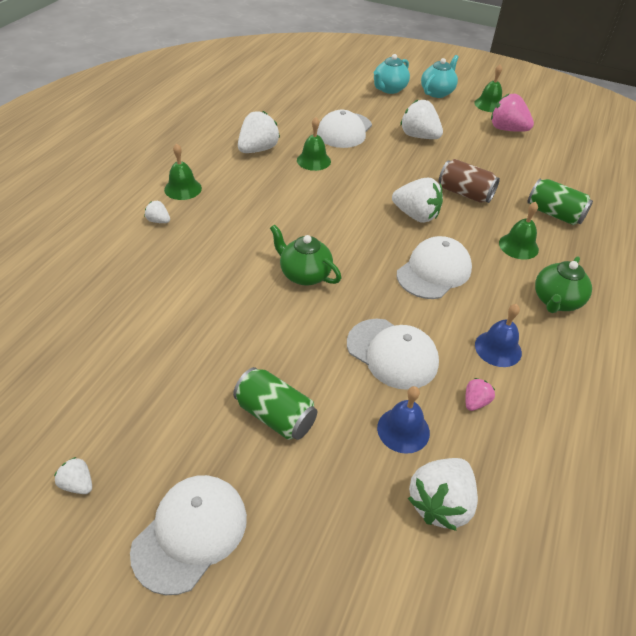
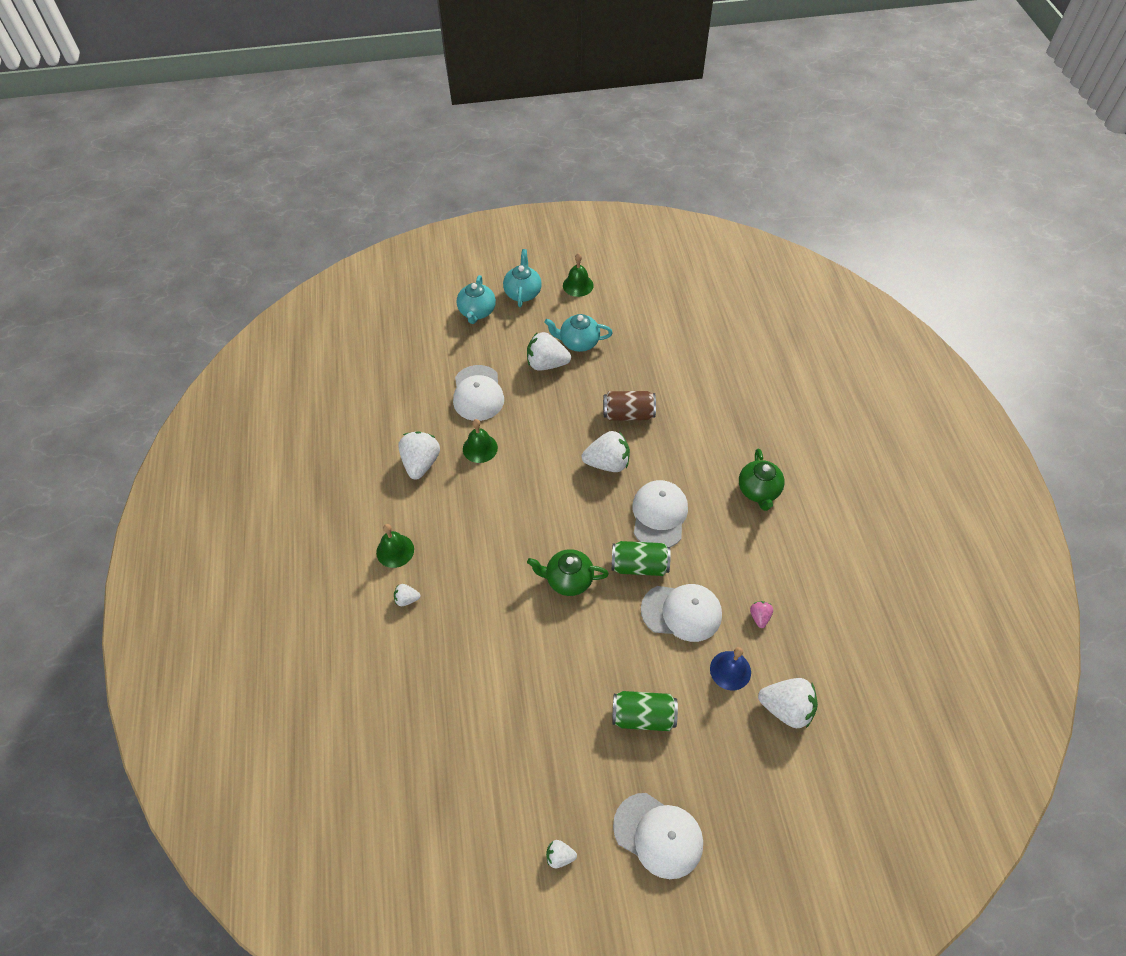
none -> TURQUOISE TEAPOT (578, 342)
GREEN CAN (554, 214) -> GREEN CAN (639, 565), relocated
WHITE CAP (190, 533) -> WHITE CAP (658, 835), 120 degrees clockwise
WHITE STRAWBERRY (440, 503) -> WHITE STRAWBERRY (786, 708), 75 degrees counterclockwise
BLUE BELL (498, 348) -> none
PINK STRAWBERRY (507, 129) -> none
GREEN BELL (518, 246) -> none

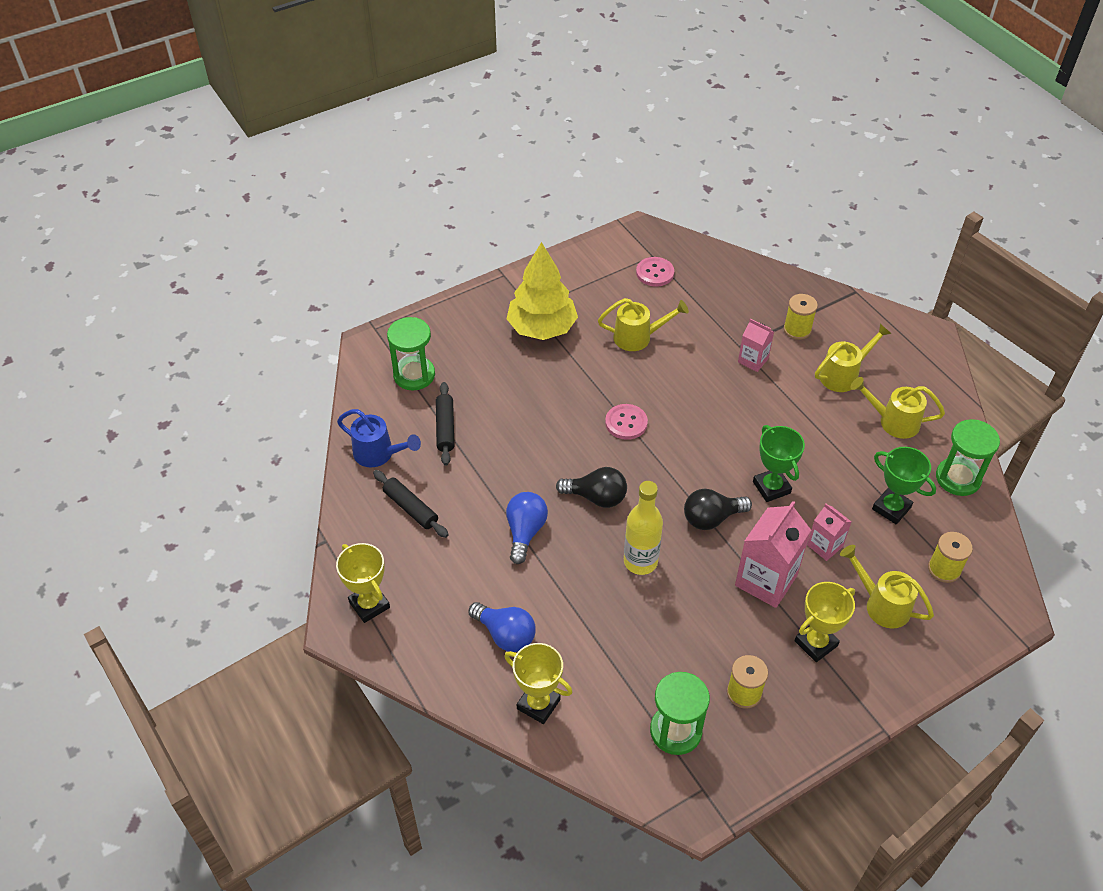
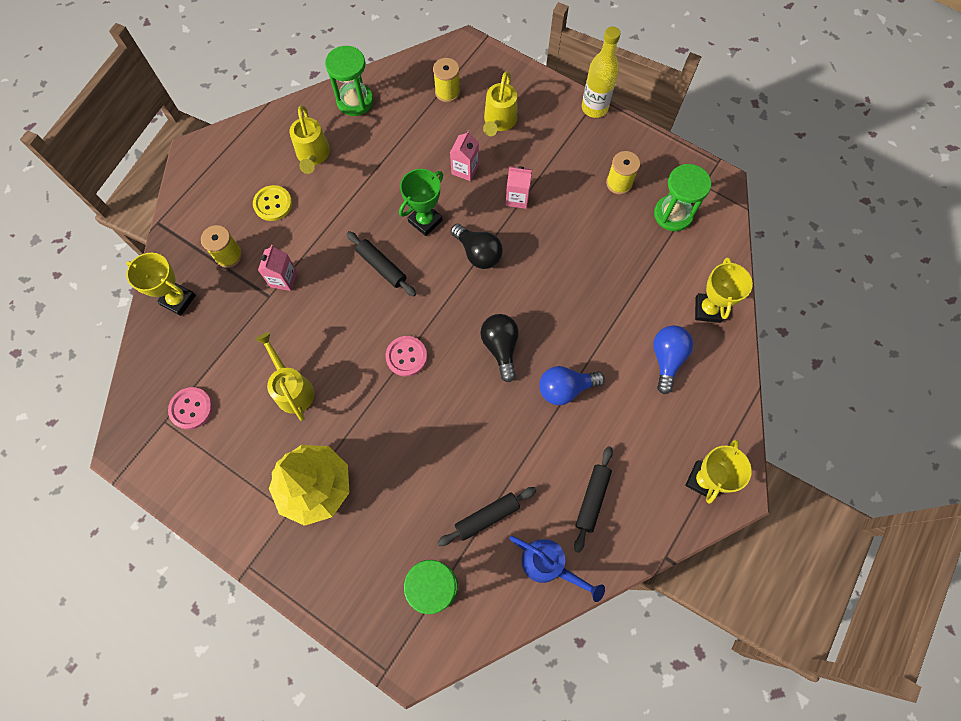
YELLOW TROPHY (816, 643) -> YELLOW TROPHY (178, 300), relocated
YELLOW WATERING CAN (843, 375) -> YELLOW BUTTON (273, 204)
none -> BLACK ROLLING PIN (382, 267)
PINK CARTON (766, 580) -> PINK CARTON (517, 198), x0.56
BLUE WATERING CAN (378, 454) -> BLUE WATERING CAN (548, 565), 120 degrees clockwise
YELLOW BOTTLE (640, 561) -> YELLOW BOTTLE (594, 108), relocated
GREEN TROPHY (891, 508) -> none

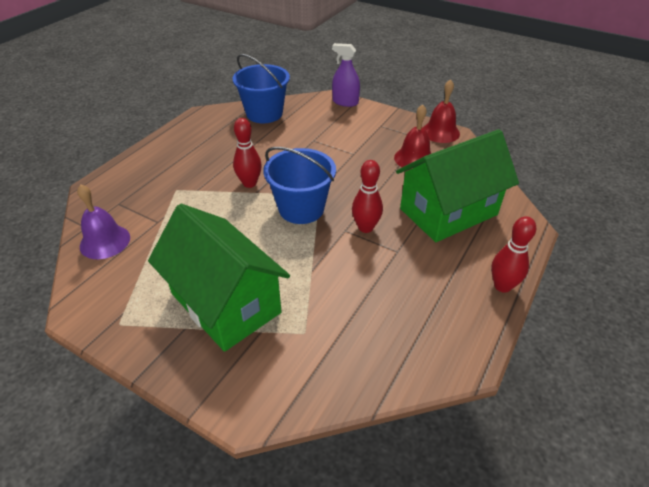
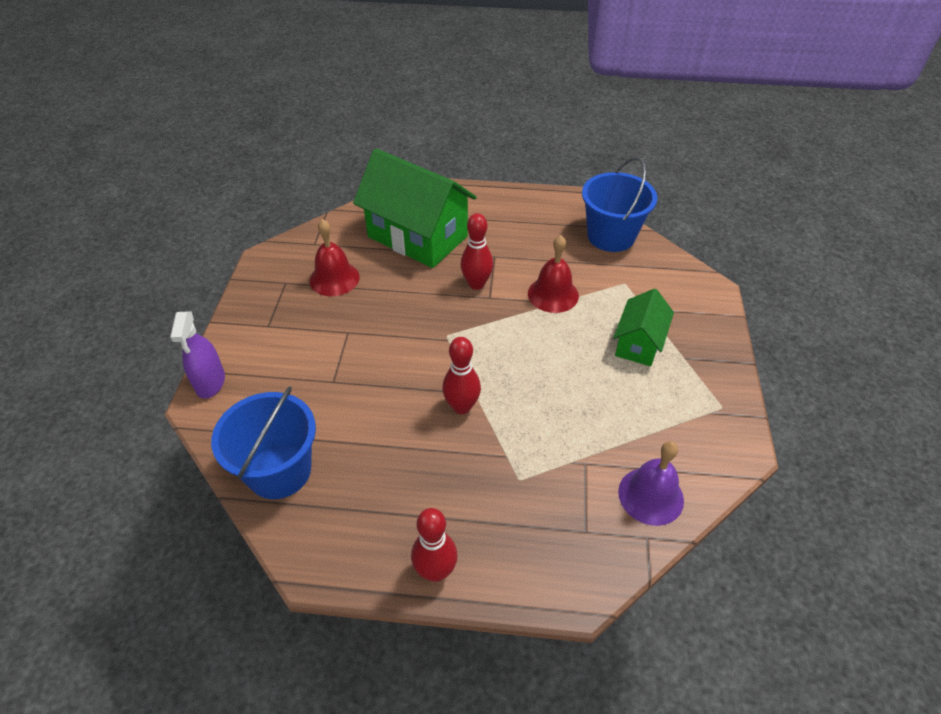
RED BOWLING PIN (502, 286) -> RED BOWLING PIN (435, 571), relocated
RED BELL (440, 132) -> RED BELL (553, 294), relocated
BLUE BUCKET (301, 208) -> BLUE BUCKET (611, 236), relocated
GREEN HOUSE (226, 303) -> GREEN HOUSE (638, 343), x0.53

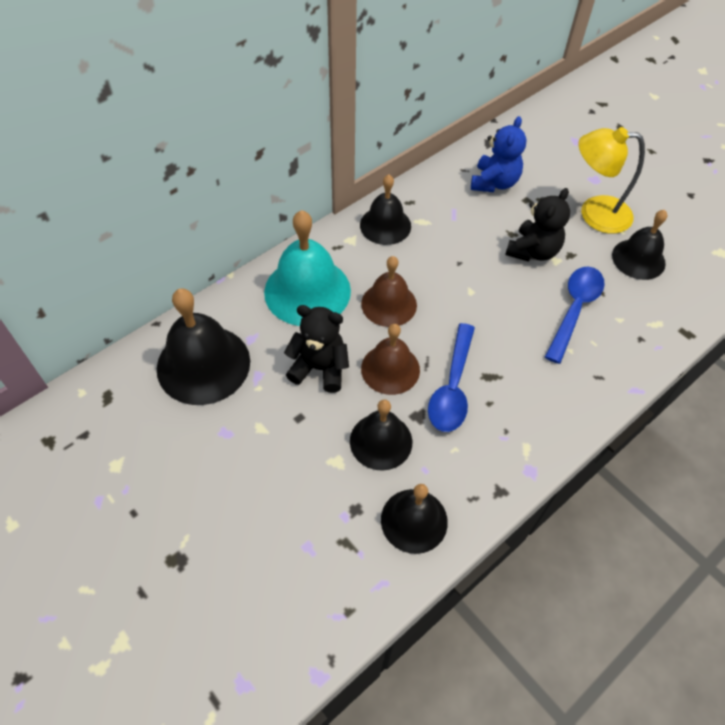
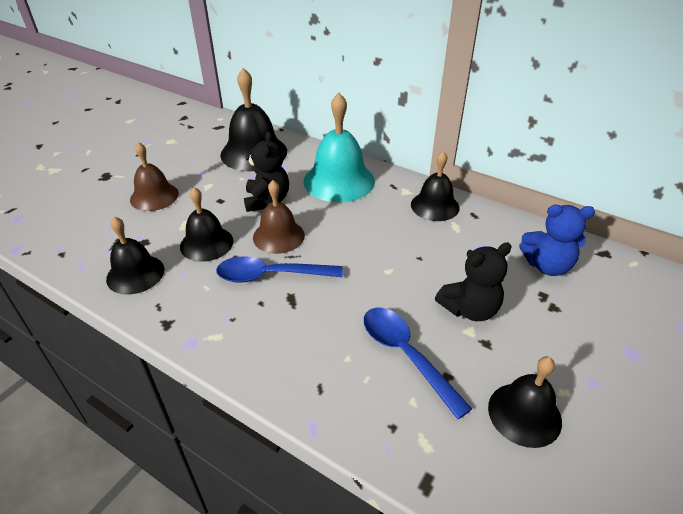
BROWN BELL (389, 304) -> BROWN BELL (154, 196), relocated
BLUE SPOON (574, 309) -> BLUE SPOON (405, 355), 135 degrees counterclockwise
BLACK TEDDY BEAR (533, 251) -> BLACK TEDDY BEAR (469, 309), 45 degrees counterclockwise
YELLOW LAMP (594, 213) -> none

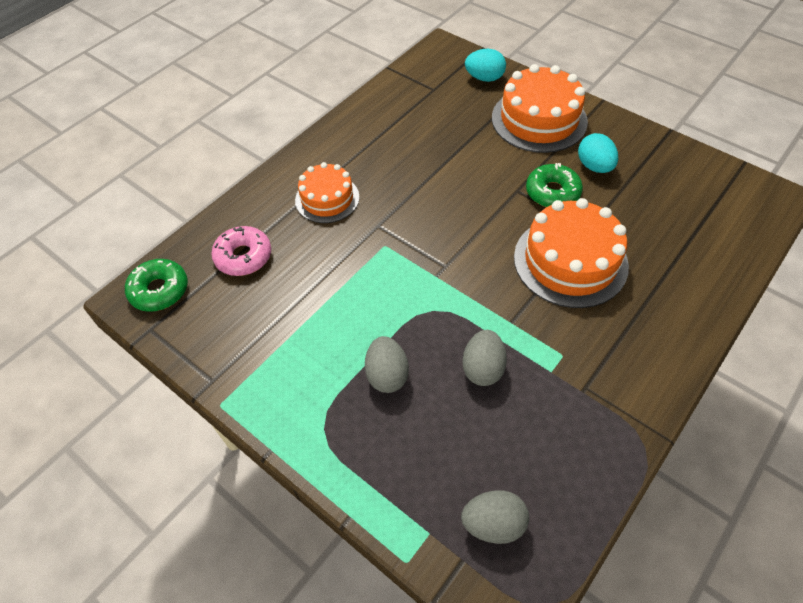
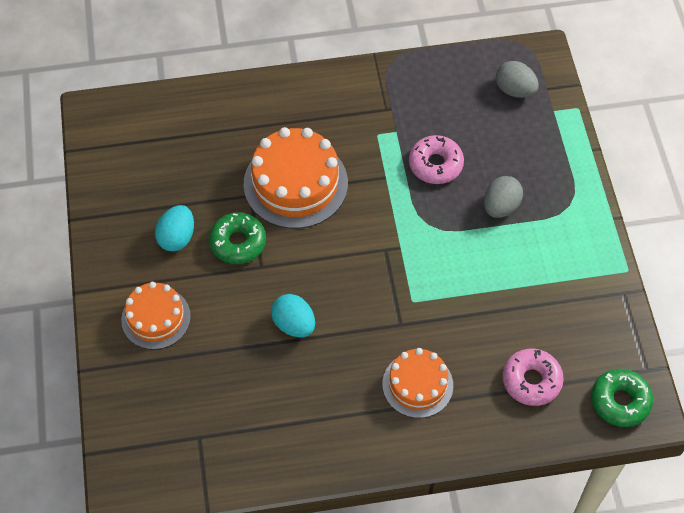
ORANGE CAKE (539, 119) -> ORANGE CAKE (156, 318), x0.62
TURQUOISE EGG (484, 78) -> TURQUOISE EGG (294, 324), relocated
GREY EGG (483, 368) -> PINK DONUT (435, 164)

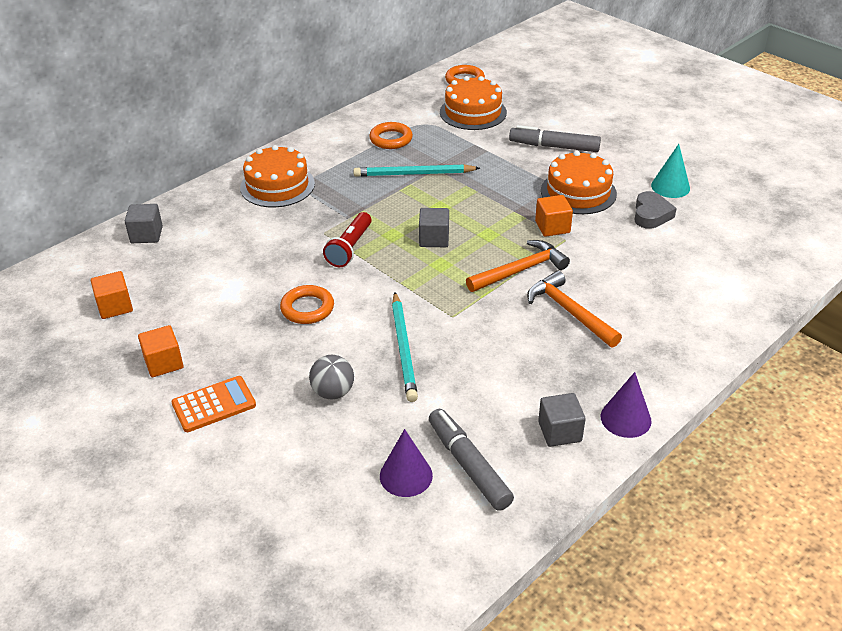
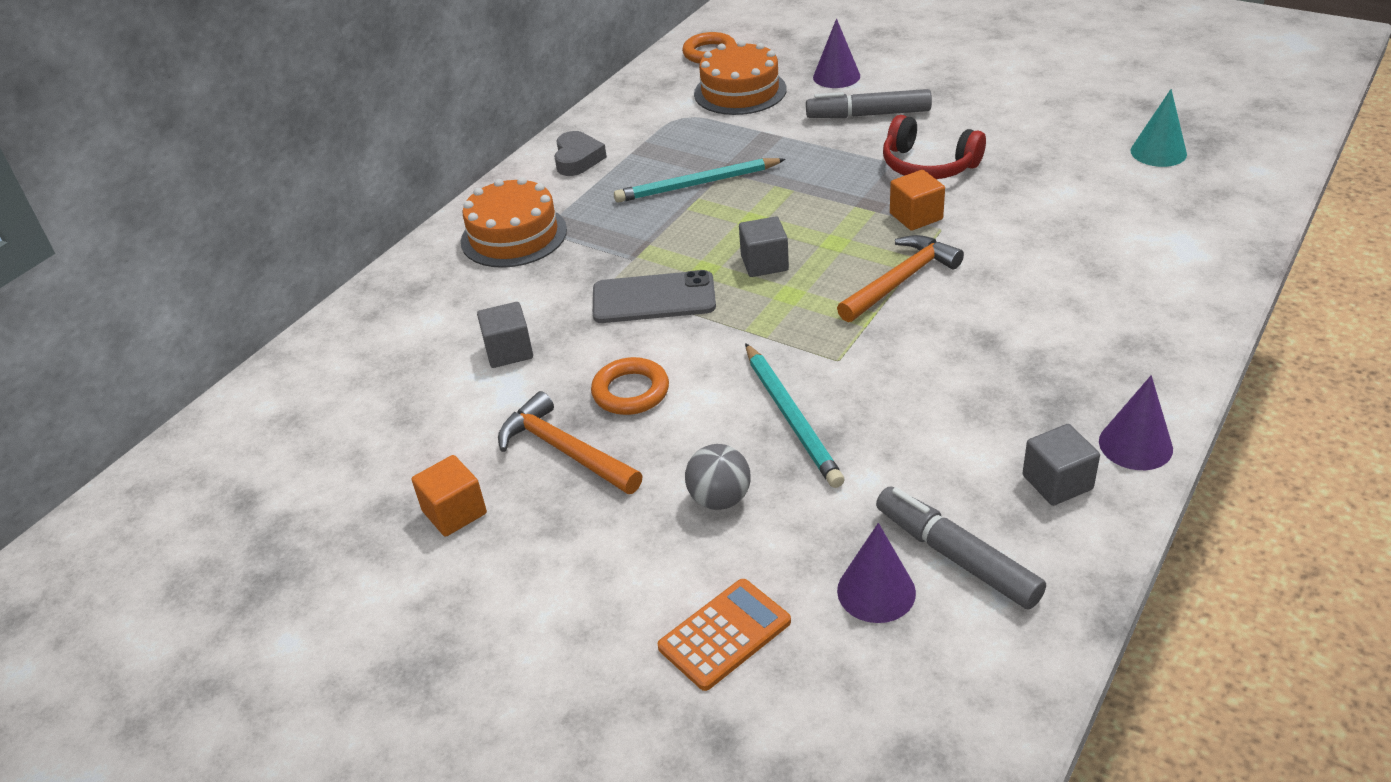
GREY CUBE (146, 235) -> GREY CUBE (509, 351), relocated
ORANGE HAMMER (569, 311) -> ORANGE HAMMER (565, 450), relocated
GREY HEART (651, 215) -> GREY HEART (577, 159), relocated
RED FLASHLIGHT (350, 248) -> GREY PHONE (654, 298)
ORANGE CALCULATOR (214, 404) -> ORANGE CALCULATOR (725, 635), relocated
none -> PURPLE CONE (836, 76)
ORANGE CAKE (578, 192) -> RED HEADPHONES (928, 165)
TURQUOISE CONE (670, 187) -> TURQUOISE CONE (1158, 152), relocated
ORANGE CUBE (115, 306) -> none
ORANGE RING (391, 139) -> none

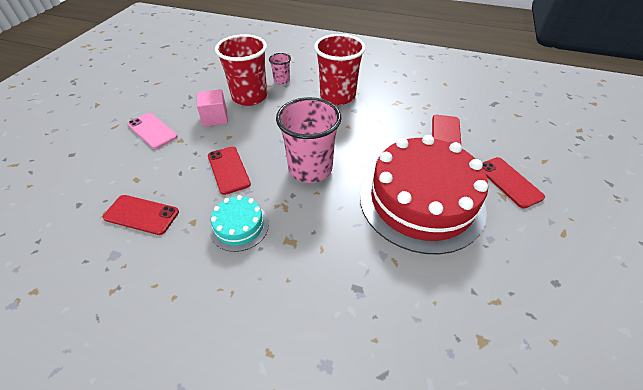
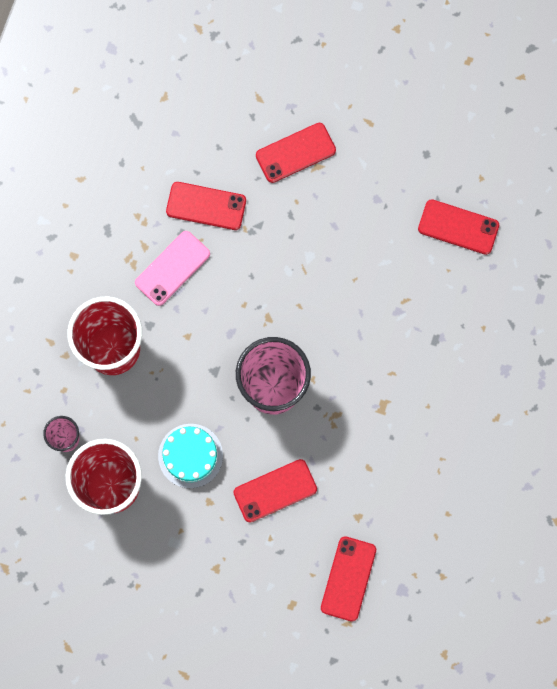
PINK PHONE (152, 131) -> PINK PHONE (172, 268), relocated
TURQUOISE CAKE (239, 226) -> TURQUOISE CAKE (190, 455), relocated
none -> RED PHONE (458, 227)
PINK CUBE (215, 118) -> none
RED CAKE (421, 201) -> none

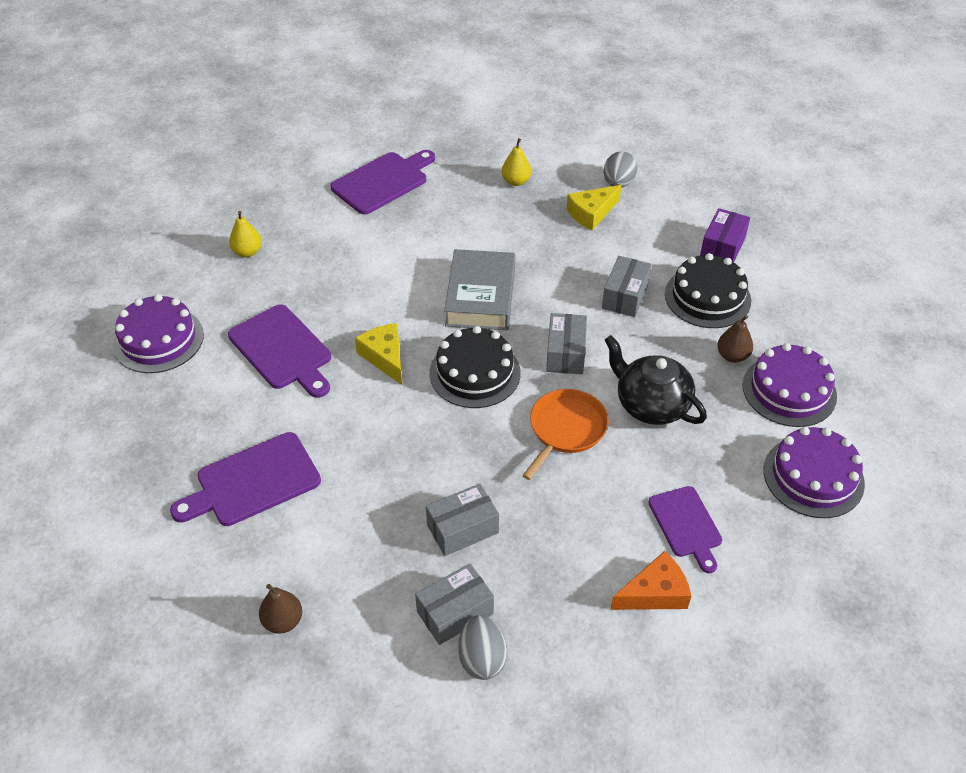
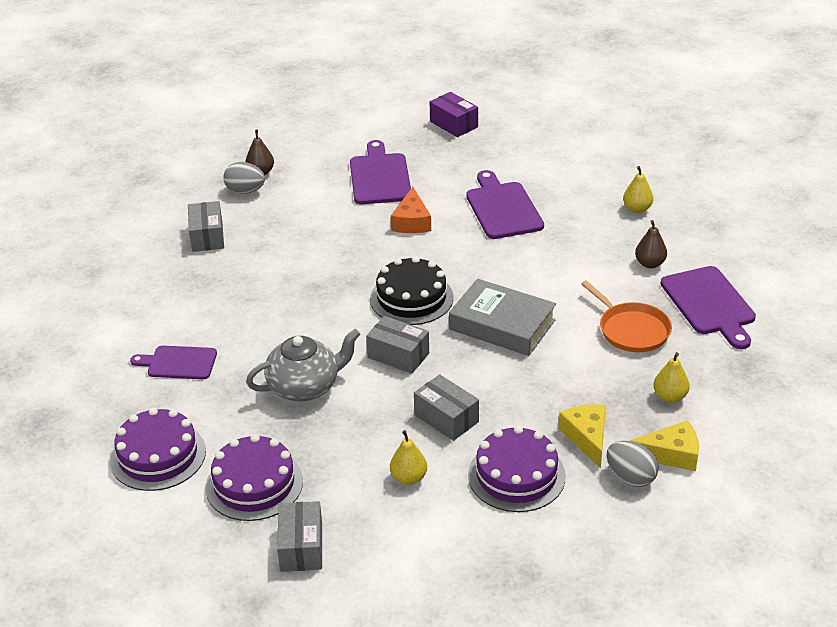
GREY EGG (482, 658) -> GREY EGG (245, 191), relocated
BLACK TEAPOT (651, 405) -> GREY TEAPOT (305, 387)
GREY BOX (462, 529) -> GREY BOX (301, 547), relocated
BLACK CAKE (707, 297) -> YELLOW PEAR (408, 478)
ORANGE CHEESE (655, 593) -> ORANGE CHEESE (411, 221), relocated
PURPLE BOX (722, 247) -> PURPLE BOX (454, 124), relocated
PURPLE CUTTING BOARD (283, 350) -> PURPLE CUTTING BOARD (502, 208), 90 degrees clockwise
PURPLE CAKE (158, 340) -> PURPLE CAKE (516, 475), relocated
ORANGE PAN (566, 429) -> ORANGE PAN (631, 330), relocated
YELLOW CHEESE (385, 357) -> YELLOW CHEESE (671, 454), relocated
BROWN PEAR (732, 356) -> BROWN PEAR (650, 264), relocated

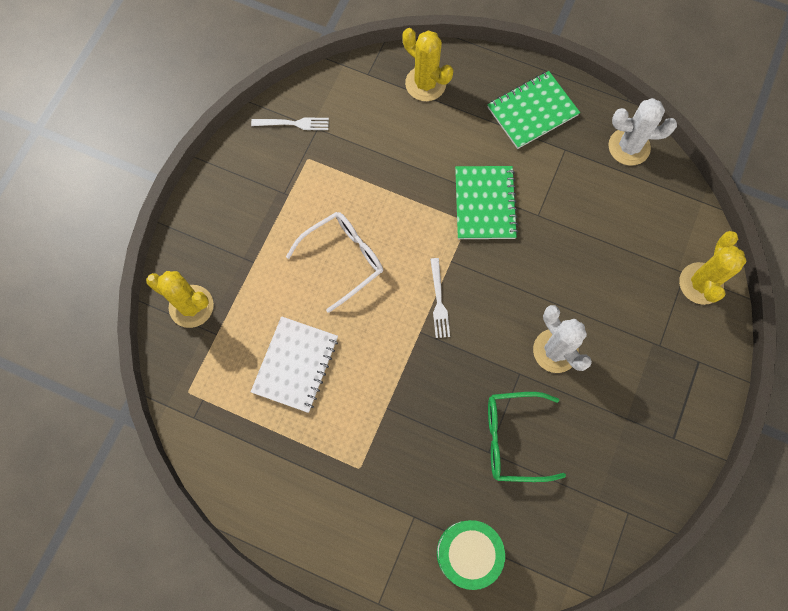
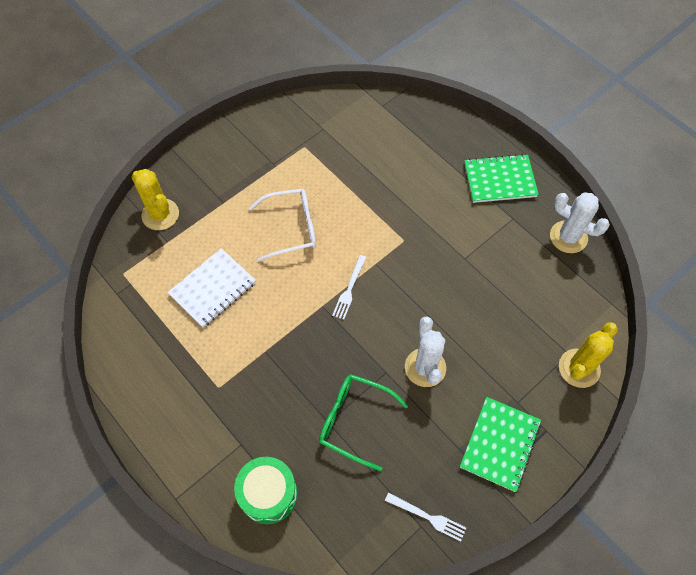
WHITE FORK (294, 123) -> WHITE FORK (428, 517), relocated
GREEN NOTEBOOK (484, 204) -> GREEN NOTEBOOK (500, 444), relocated
YELLOW CACTUS (425, 83) -> none

